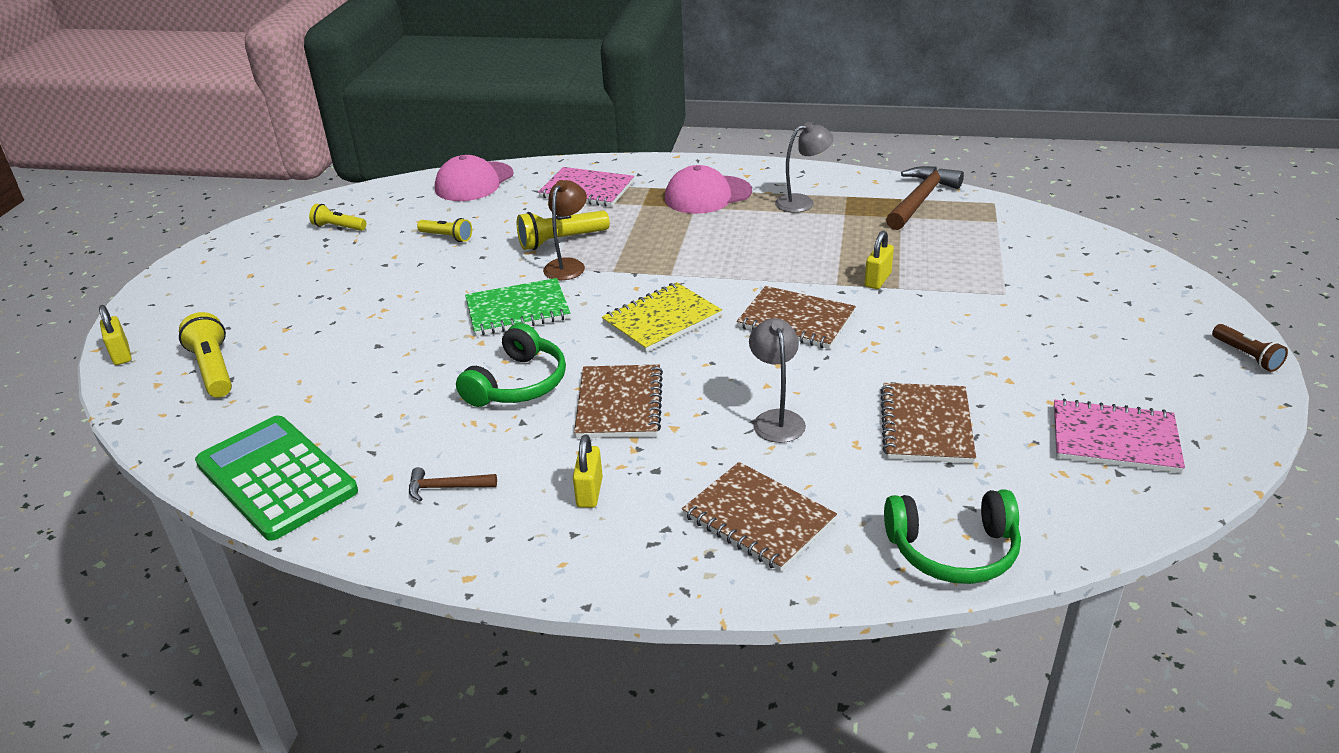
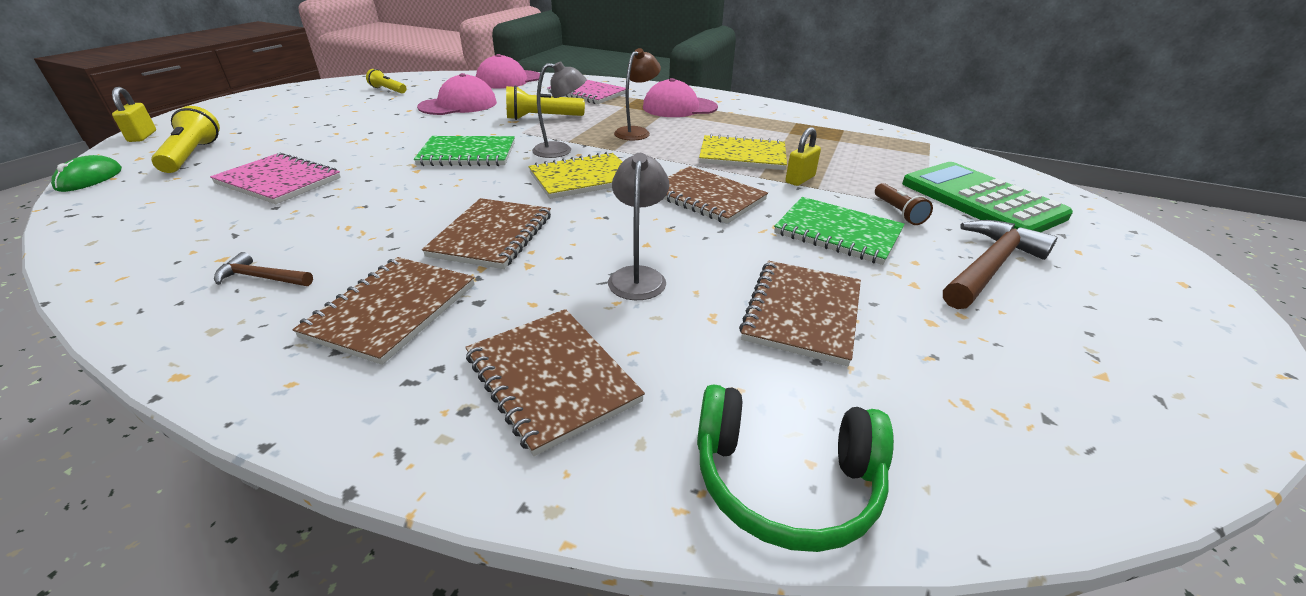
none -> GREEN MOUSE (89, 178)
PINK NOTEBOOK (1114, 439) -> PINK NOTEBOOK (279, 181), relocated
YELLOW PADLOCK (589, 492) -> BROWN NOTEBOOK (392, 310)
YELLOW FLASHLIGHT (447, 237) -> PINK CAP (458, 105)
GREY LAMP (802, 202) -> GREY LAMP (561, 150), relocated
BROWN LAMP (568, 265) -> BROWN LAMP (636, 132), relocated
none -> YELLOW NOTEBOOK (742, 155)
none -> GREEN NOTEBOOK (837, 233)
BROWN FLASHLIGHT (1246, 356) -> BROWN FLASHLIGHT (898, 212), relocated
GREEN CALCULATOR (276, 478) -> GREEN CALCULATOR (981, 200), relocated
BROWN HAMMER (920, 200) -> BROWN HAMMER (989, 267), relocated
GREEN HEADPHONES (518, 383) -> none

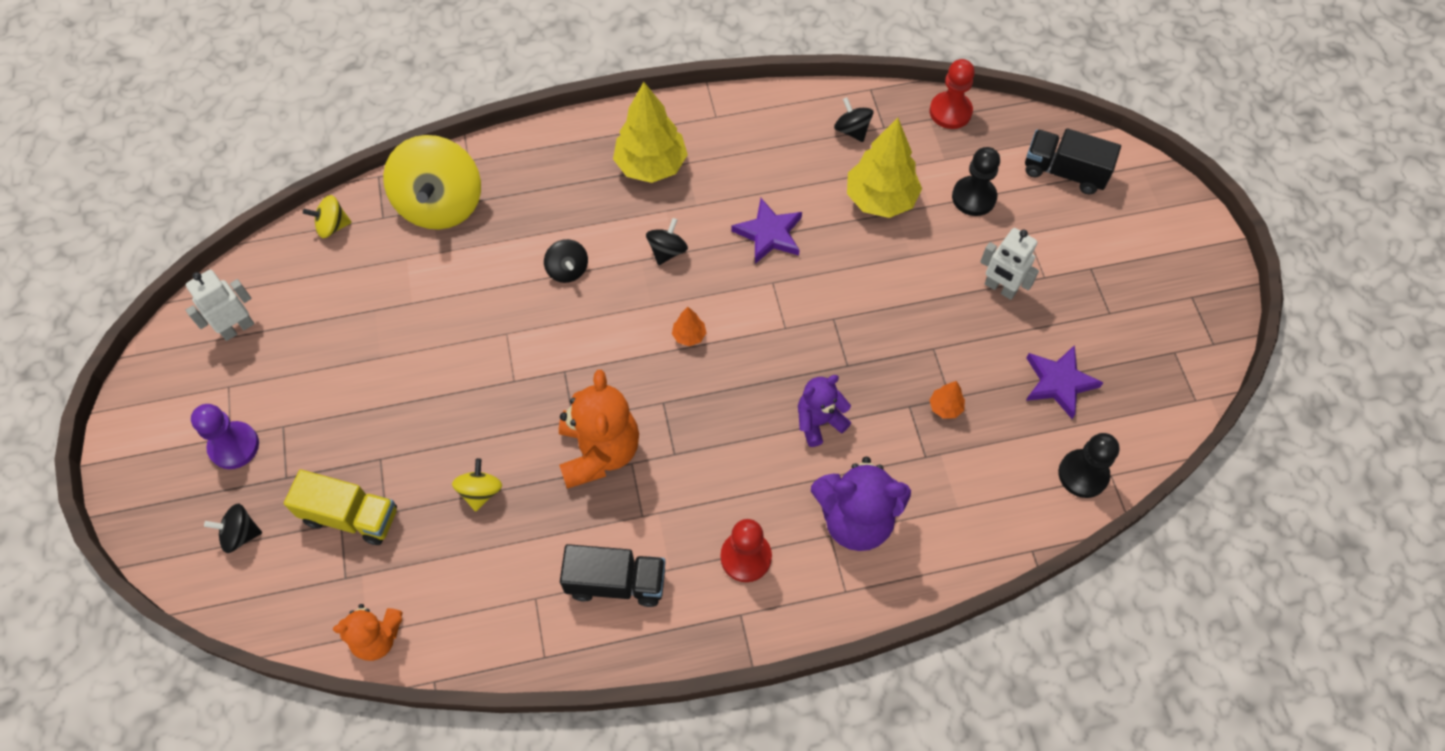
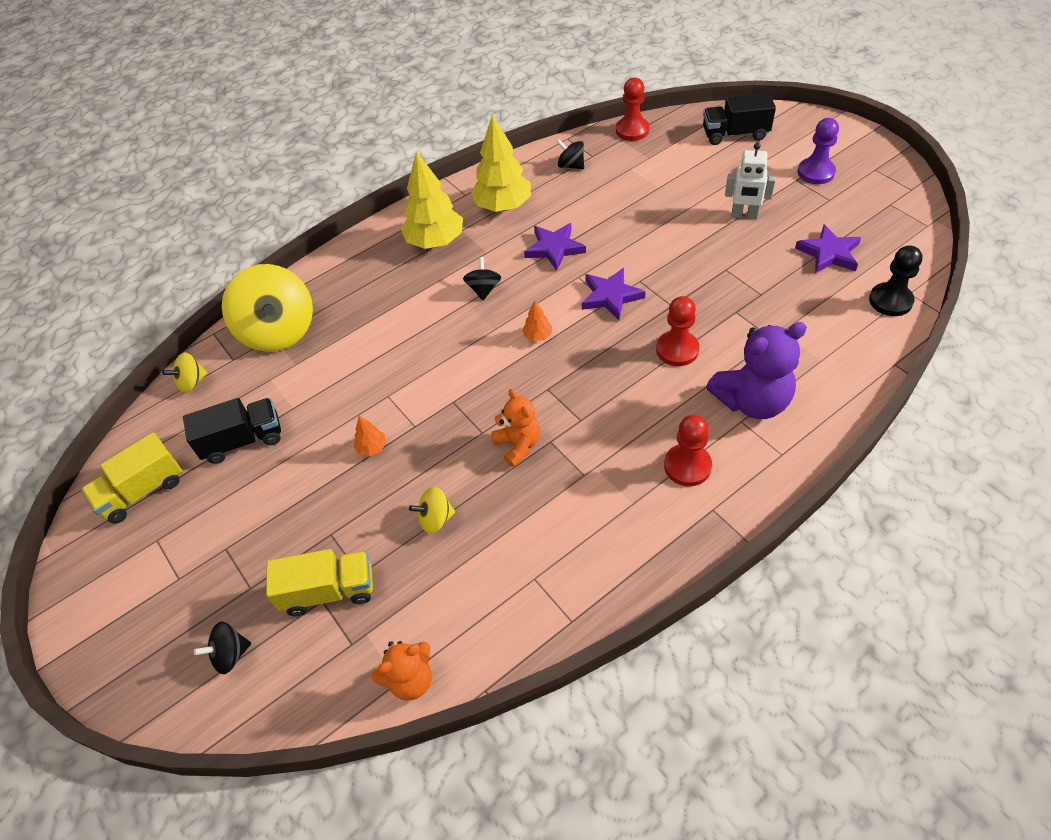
WHITE ROBOT (237, 328) -> YELLOW TRUCK (142, 491)
BLACK TRUCK (616, 582) -> BLACK TRUCK (243, 440), relocated
ORANGE TREE (945, 407) -> ORANGE TREE (372, 448), relocated
YELLOW SPINNING TOP (480, 492) -> YELLOW SPINNING TOP (435, 519), 90 degrees counterclockwise
YELLOW TREE (880, 199) -> YELLOW TREE (503, 206), relocated
ORANGE TEDDY BEAR (599, 452) -> ORANGE TEDDY BEAR (518, 445), x0.61
none -> PURPLE STAR (610, 296)
PURPLE TEDDY BEAR (819, 421) -> RED PAWN (677, 350)
PURPLE PAWN (234, 446) -> PURPLE PAWN (815, 172), relocated
BLACK SPINNING TOP (568, 270) -> none
BLACK PAWN (974, 197) -> none

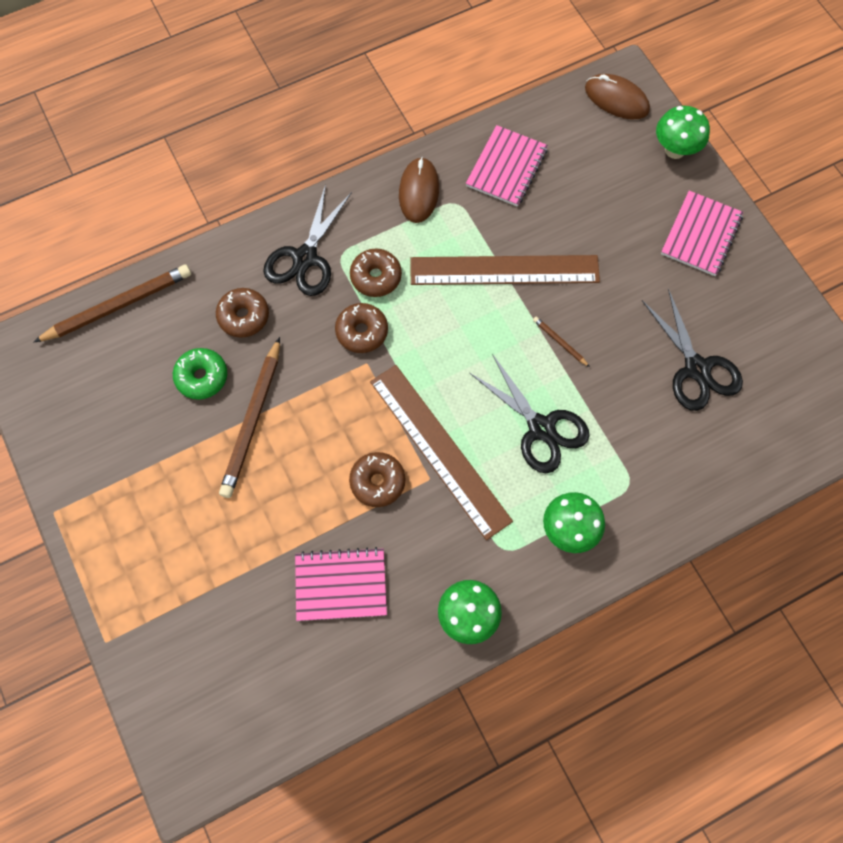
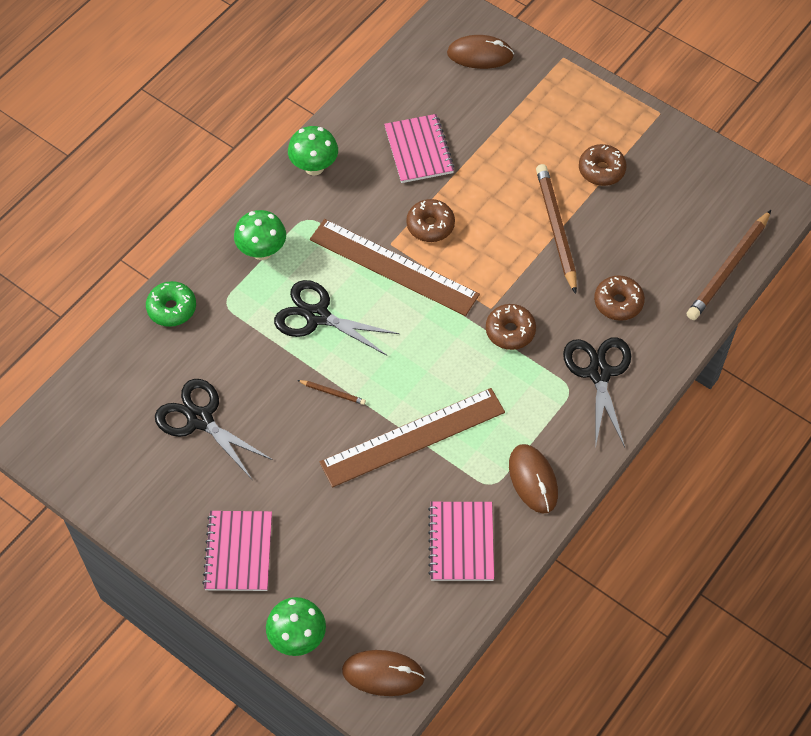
GREEN DONUT (202, 377) -> GREEN DONUT (172, 308), relocated
PINK NOTEBOOK (341, 585) -> PINK NOTEBOOK (418, 150), 75 degrees counterclockwise
none -> BROWN MOUSE (480, 55)
BROWN DONUT (376, 277) -> BROWN DONUT (601, 170), relocated

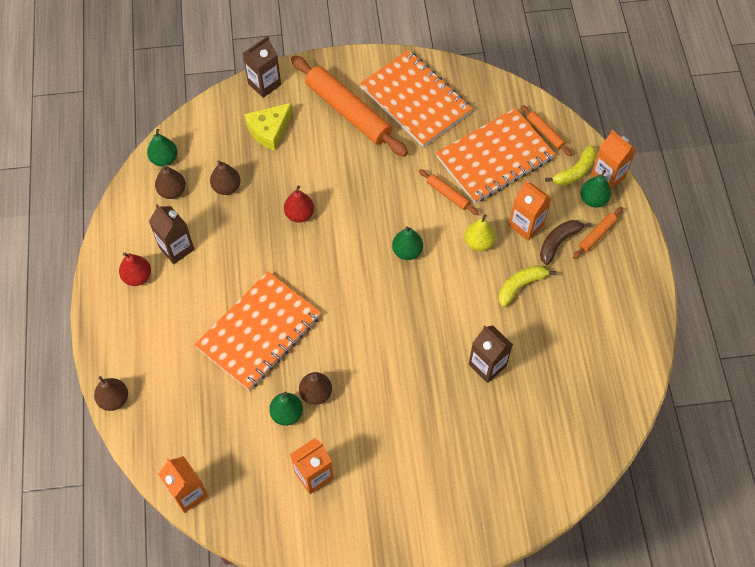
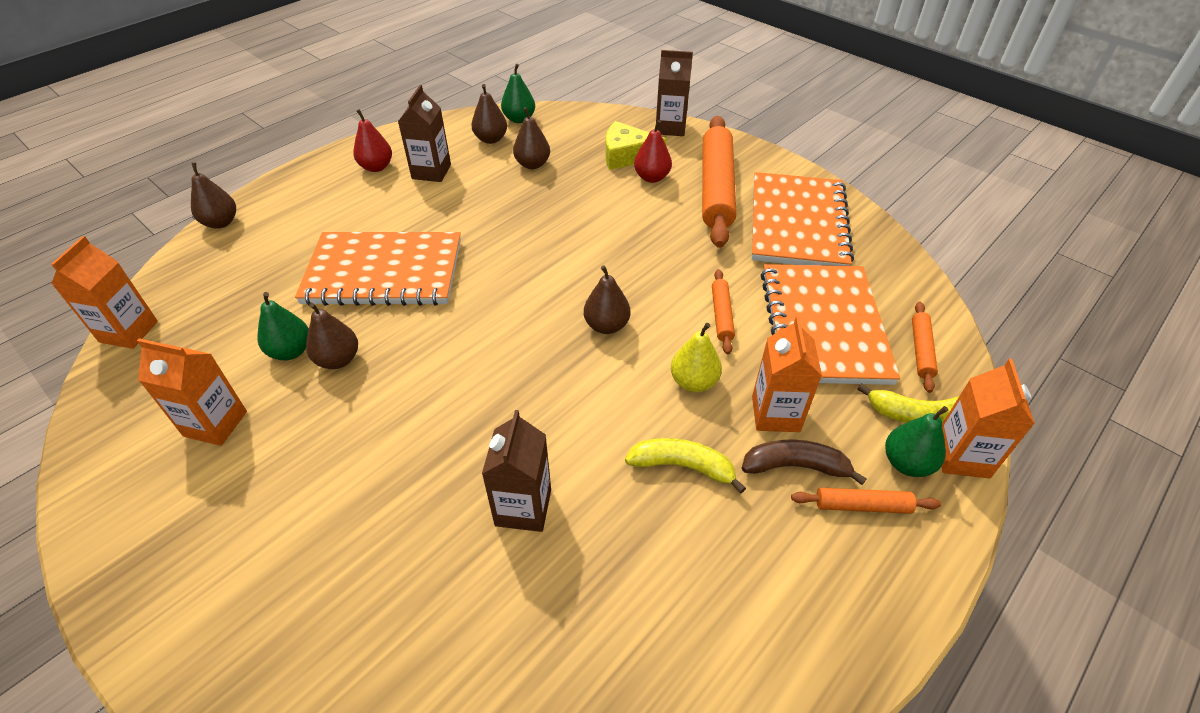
GREEN PEAR (407, 251) -> BROWN PEAR (606, 326)
RED PEAR (299, 214) -> RED PEAR (652, 177), relocated
ORANGE NOTEBOOK (495, 158) -> ORANGE NOTEBOOK (823, 326), 75 degrees clockwise

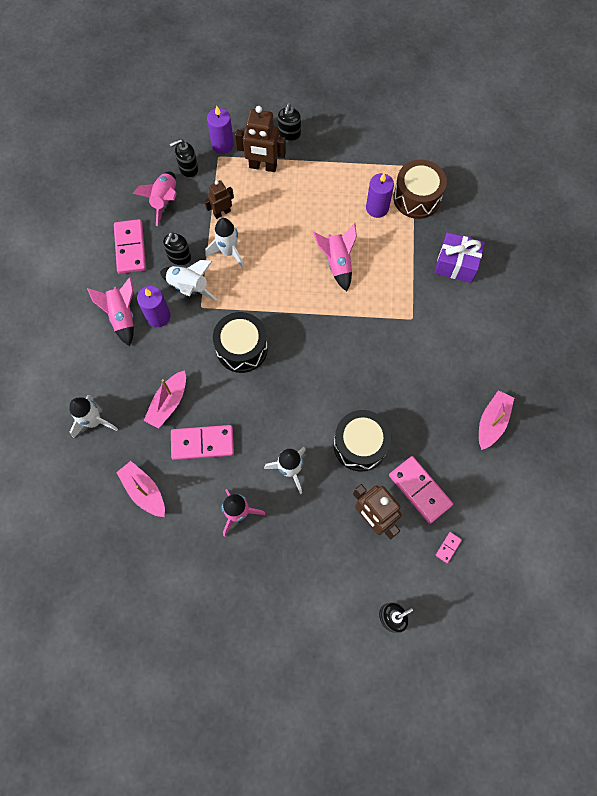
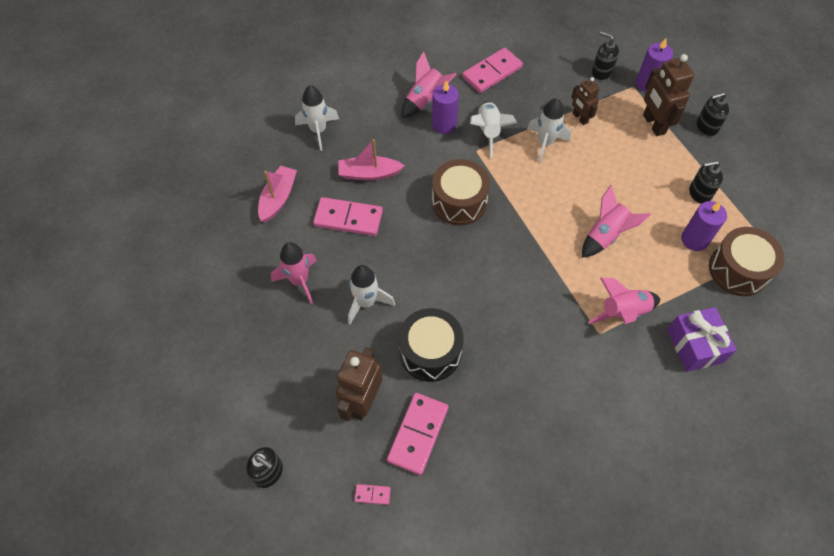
PINK DOMINO (202, 443) -> PINK DOMINO (348, 218), 45 degrees counterclockwise
BLACK DRUM (242, 348) -> BROWN DRUM (459, 202)
BROWN ROBOT (222, 213) -> BROWN ROBOT (580, 118), 150 degrees counterclockwise
PINK ROCKET (164, 201) -> PINK ROCKET (623, 312), relocated
BLACK SOAP DISPENSER (179, 257) -> BLACK SOAP DISPENSER (699, 193), relocated
PINK BOAT (492, 422) -> none

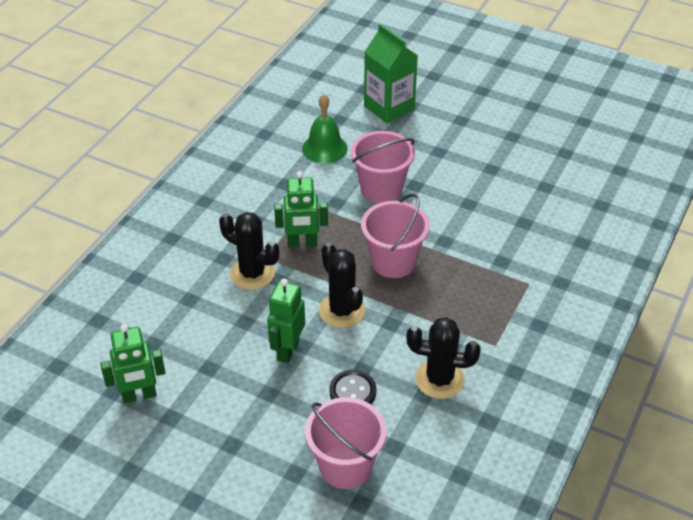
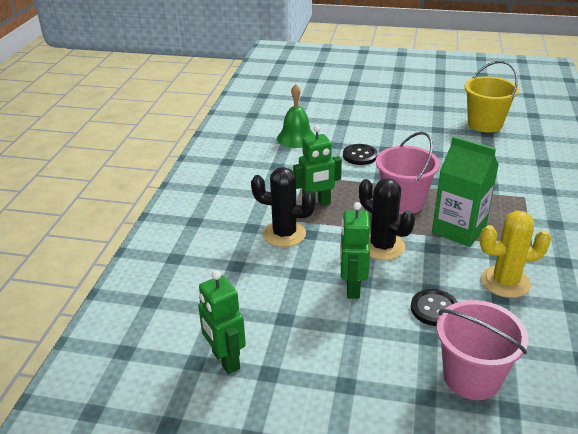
GREEN ROBOT (139, 396) -> GREEN ROBOT (225, 360), 90 degrees clockwise
PINK BUCKET (381, 189) -> BLACK BUTTON (360, 156)
GREEN CARTON (389, 107) -> GREEN CARTON (459, 229), relocated
none -> YELLOW BUCKET (485, 124)
BLACK CACTUS (439, 379) -> YELLOW CACTUS (505, 282)

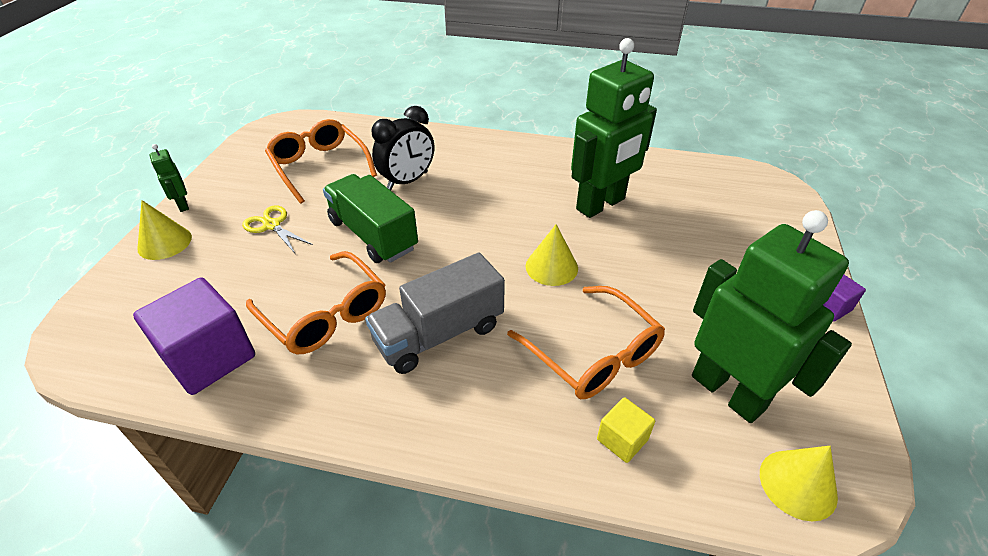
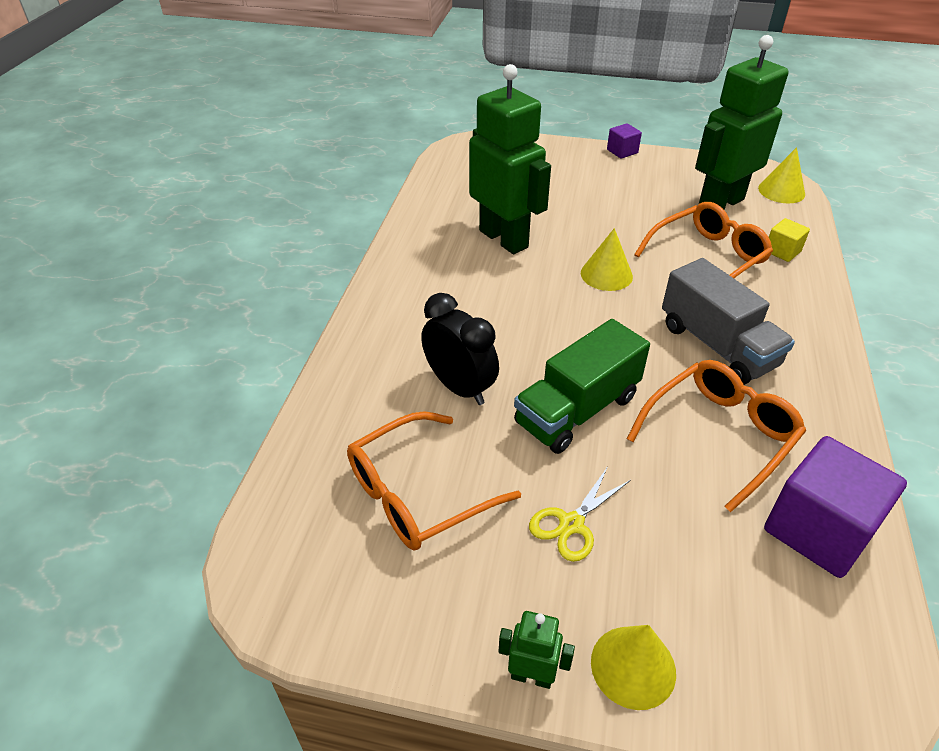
GREEN ROBOT (182, 205) -> GREEN ROBOT (531, 676), 135 degrees counterclockwise

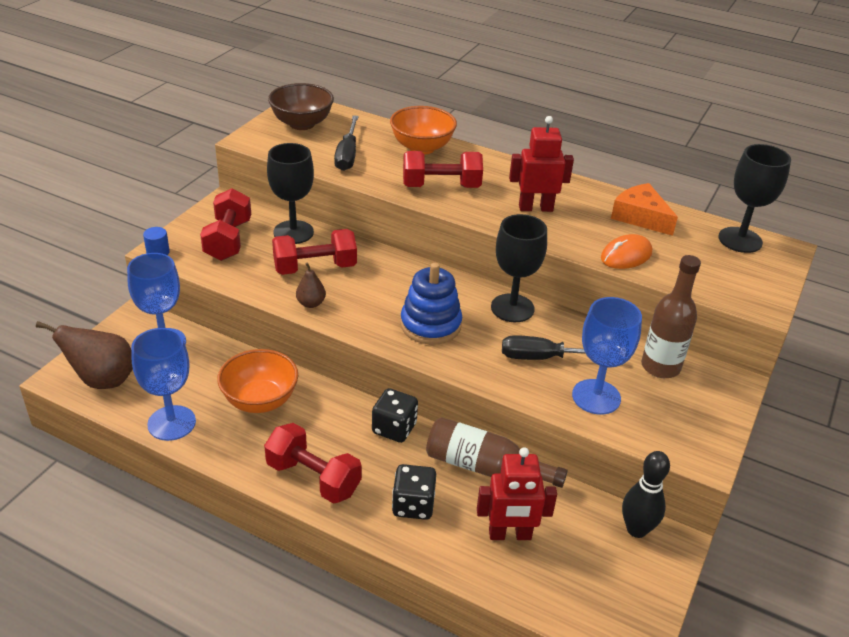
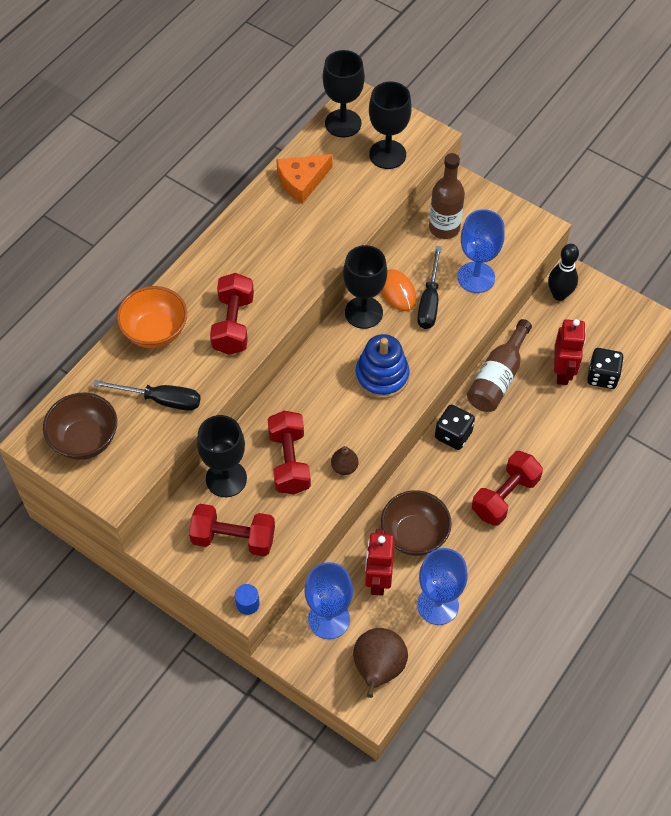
RED ROBOT (535, 208) -> RED ROBOT (378, 580), relocated
none -> BLACK GOBLET (387, 154)
ORANGE MOUSE (626, 256) -> ORANGE MOUSE (397, 292), relocated
ORANGE BOWL (260, 401) -> BROWN BOWL (414, 535)
BLACK DICE (413, 505) -> BLACK DICE (602, 376), relocated

